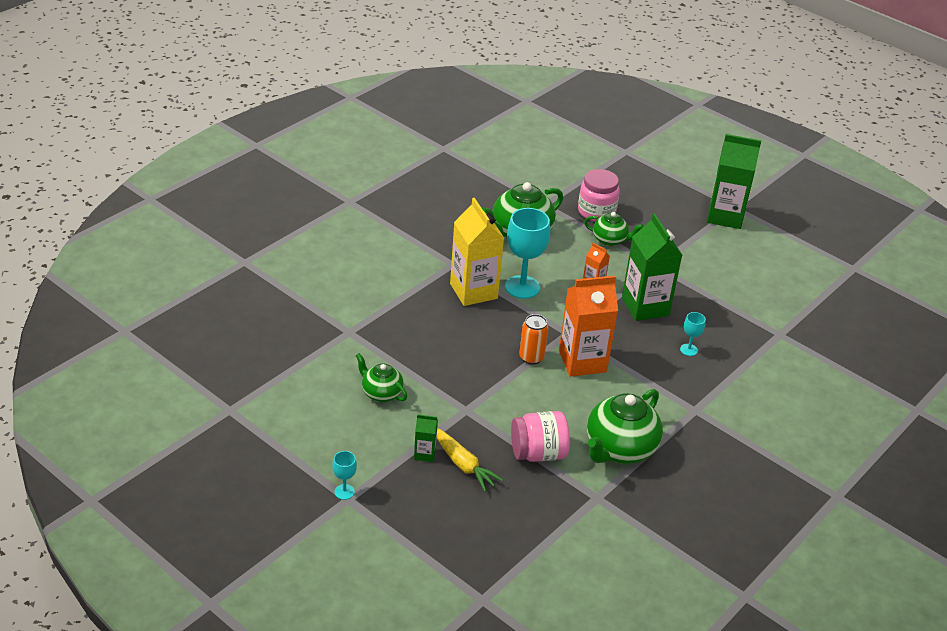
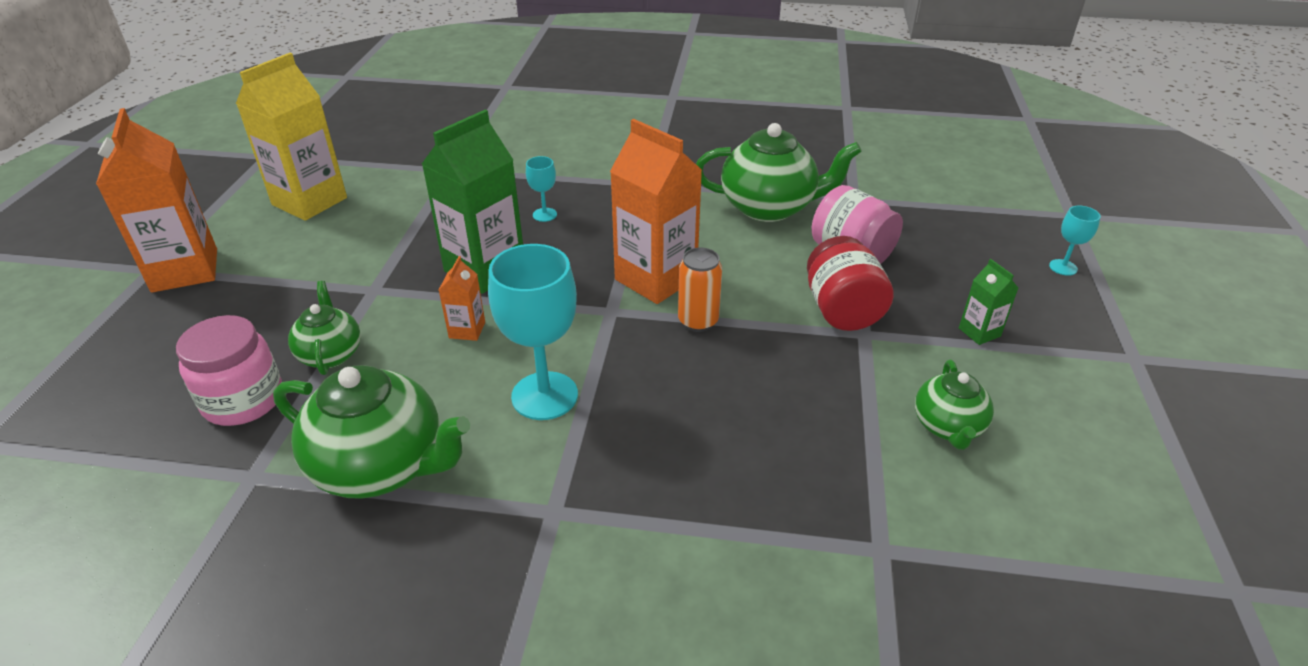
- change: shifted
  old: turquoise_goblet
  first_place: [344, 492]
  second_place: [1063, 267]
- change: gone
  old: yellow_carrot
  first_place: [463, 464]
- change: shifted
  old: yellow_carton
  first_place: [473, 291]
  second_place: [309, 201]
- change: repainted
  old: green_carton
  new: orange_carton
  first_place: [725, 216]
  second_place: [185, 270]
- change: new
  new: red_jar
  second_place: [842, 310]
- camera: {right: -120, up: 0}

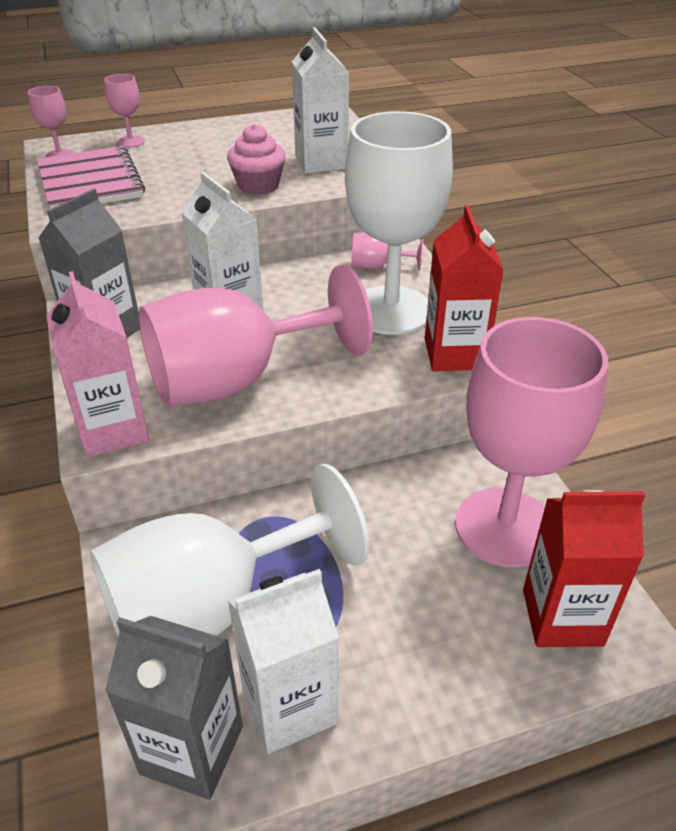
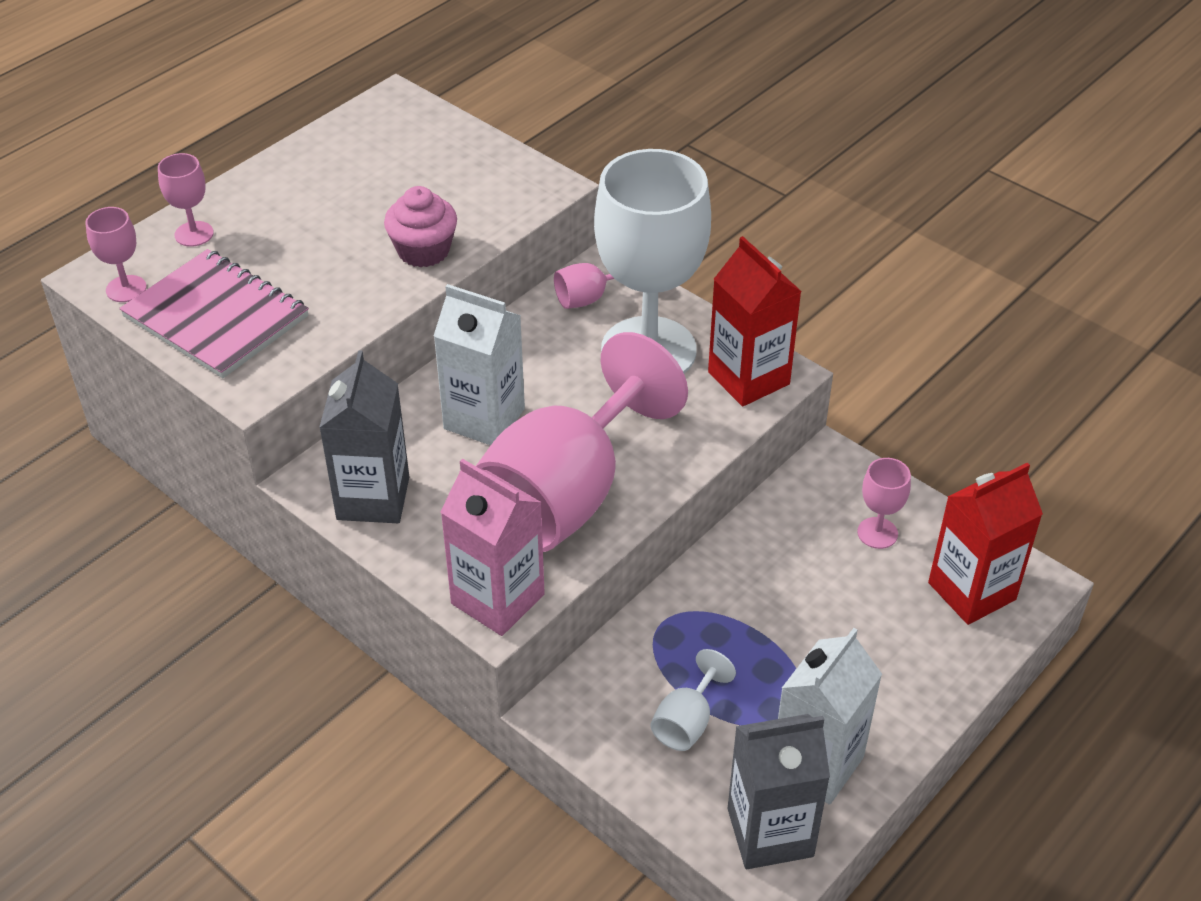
- change: scaled
  old: white_goblet
  first_place: [210, 607]
  second_place: [687, 722]
  factor: 0.4
- change: gone
  old: white_carton
  first_place: [321, 162]
- change: scaled
  old: pink_goblet
  first_place: [504, 527]
  second_place: [877, 533]
  factor: 0.4
- camera: {right: -30, up: 5}

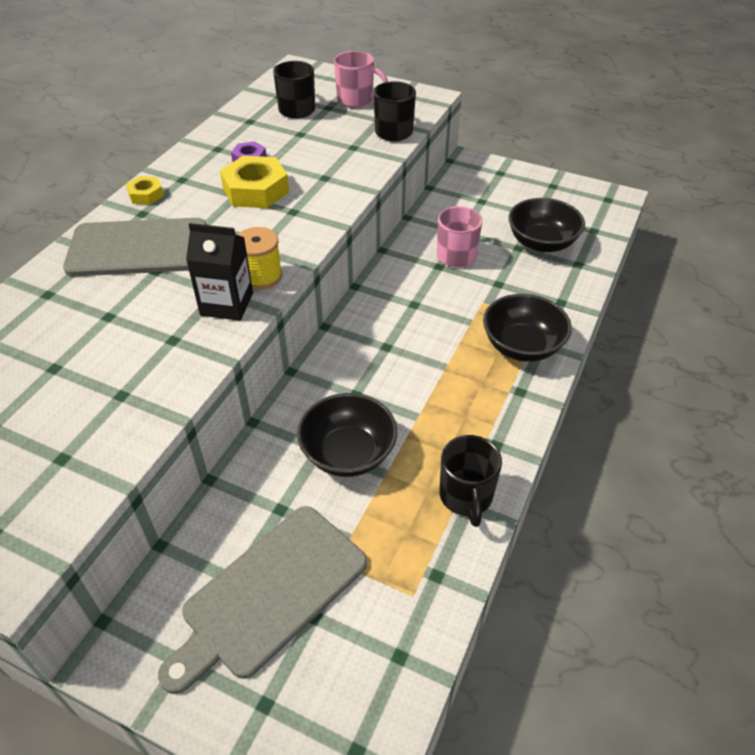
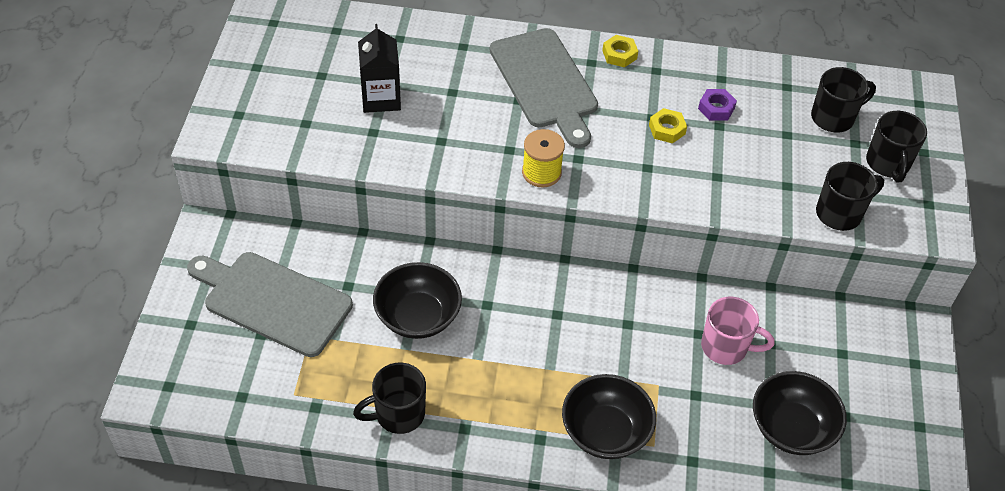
- change: shifted
  old: black_carton
  first_place: [227, 304]
  second_place: [381, 98]
- change: scaled
  old: yellow_nut
  first_place: [256, 190]
  second_place: [667, 129]
  factor: 0.54
- change: repainted
  old: pink_mug
  new: black_mug
  first_place: [356, 100]
  second_place: [888, 164]
- camera: {right: 70, up: 5}

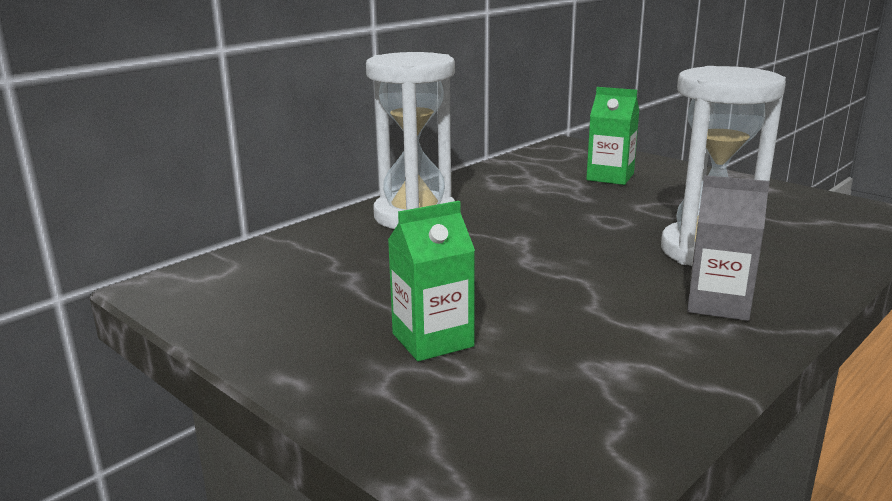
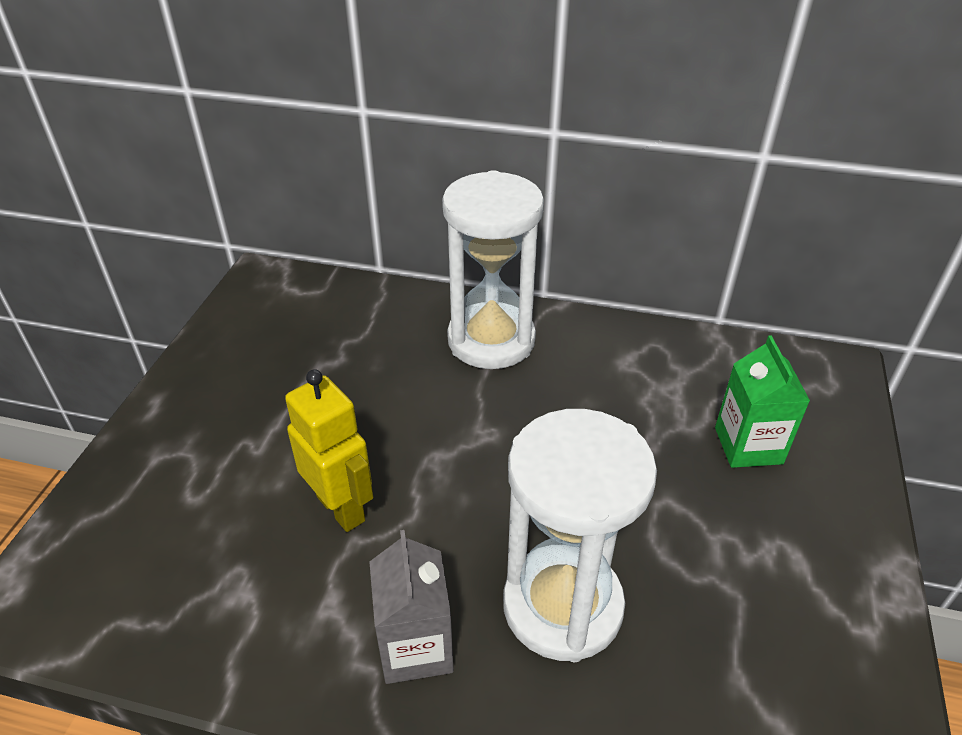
- change: gone
  old: green_carton
  first_place: [432, 340]
- change: new
  new: yellow_robot
  second_place: [341, 508]
- camera: {right: 60, up: 20}

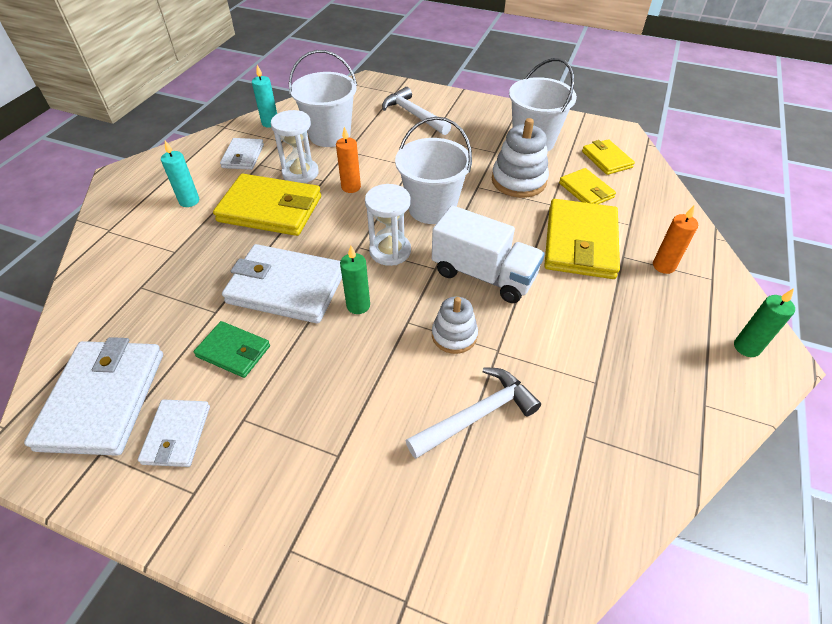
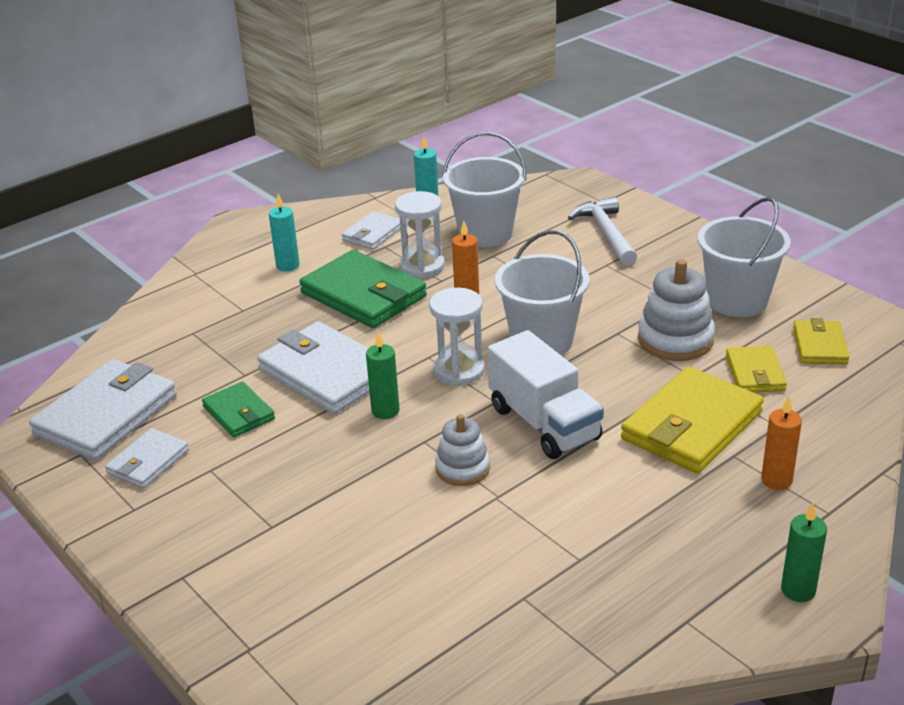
- change: repainted
  old: yellow_wallet
  new: green_wallet
  first_place: [270, 209]
  second_place: [363, 295]
- change: gone
  old: white_hammer
  first_place: [477, 415]
- camera: {right: 30, up: -15}

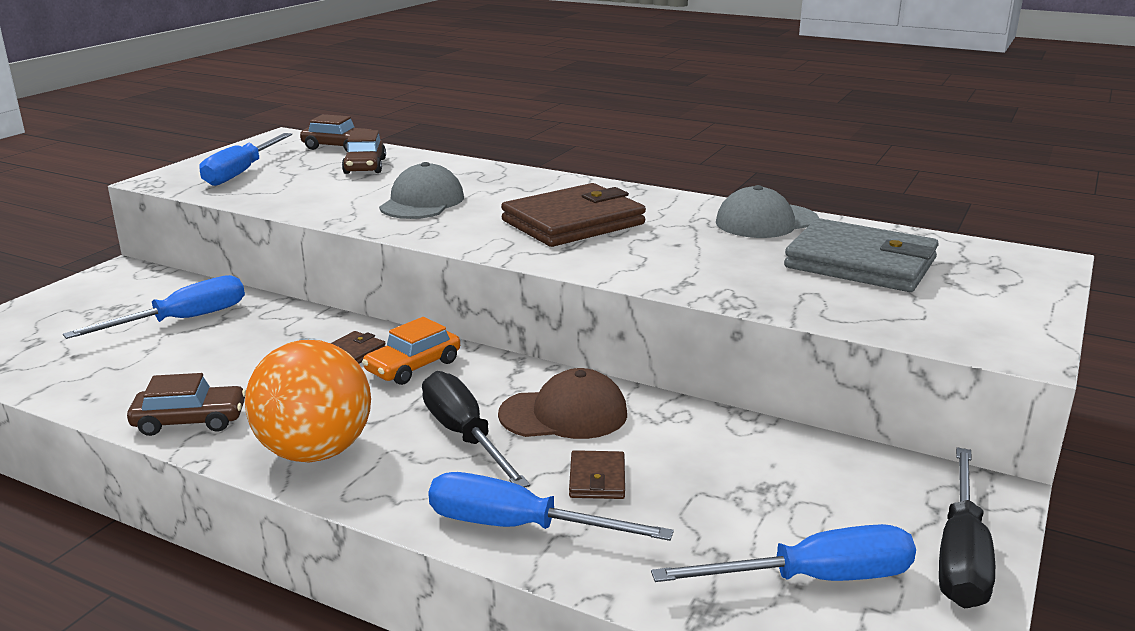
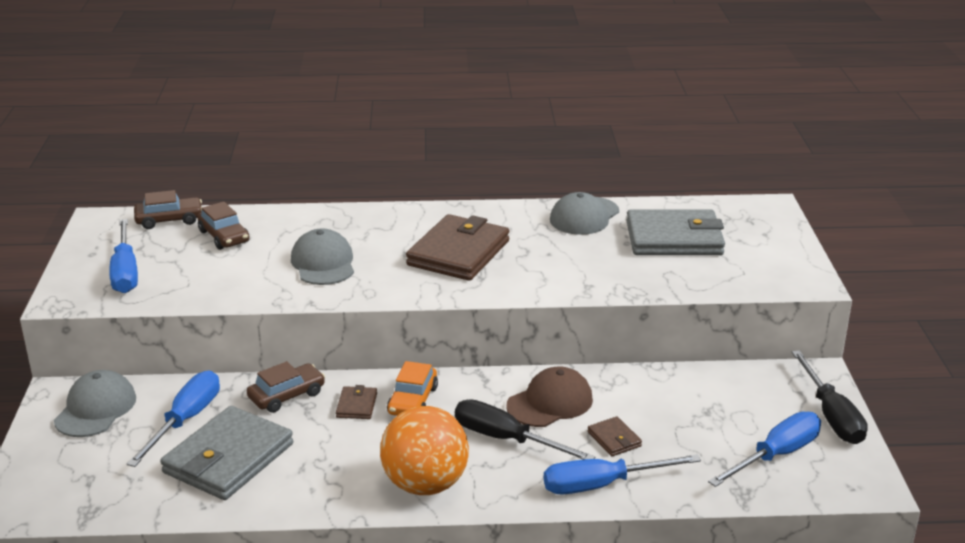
- change: shifted
  old: brown_car
  first_place: [190, 420]
  second_place: [286, 395]
- change: new
  new: grey_cap
  second_place: [95, 409]
- change: new
  new: grey_wallet
  second_place: [228, 458]
- camera: {right: -30, up: 5}

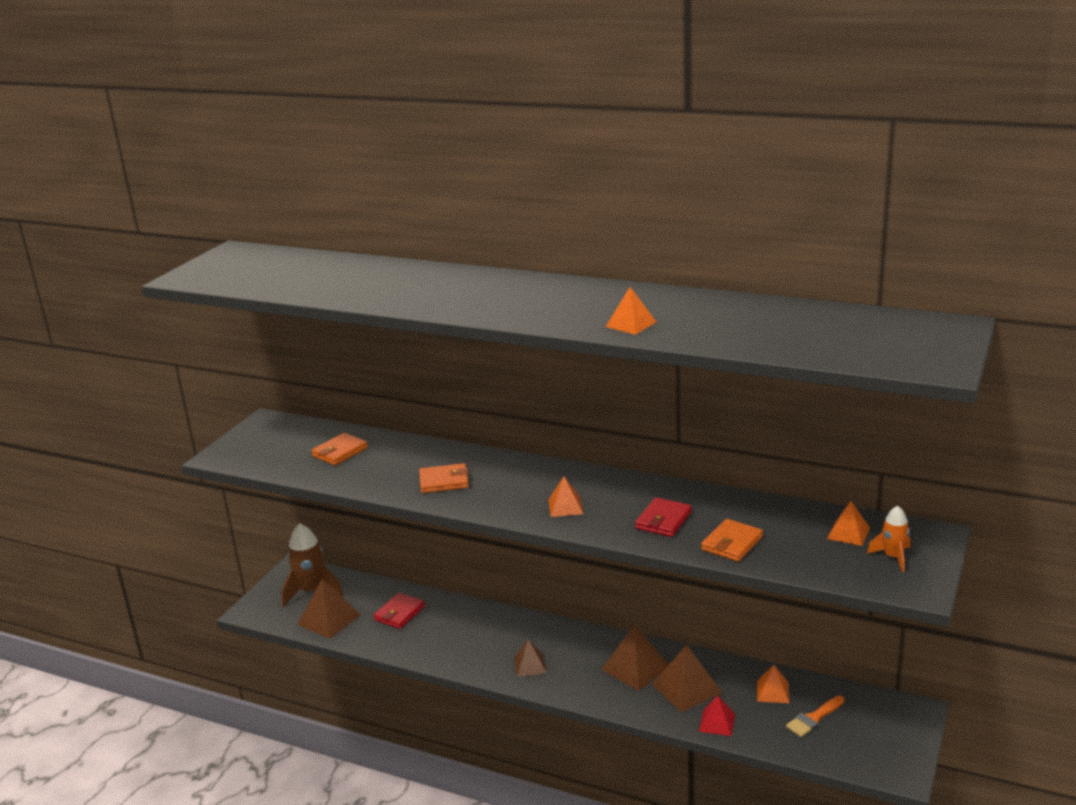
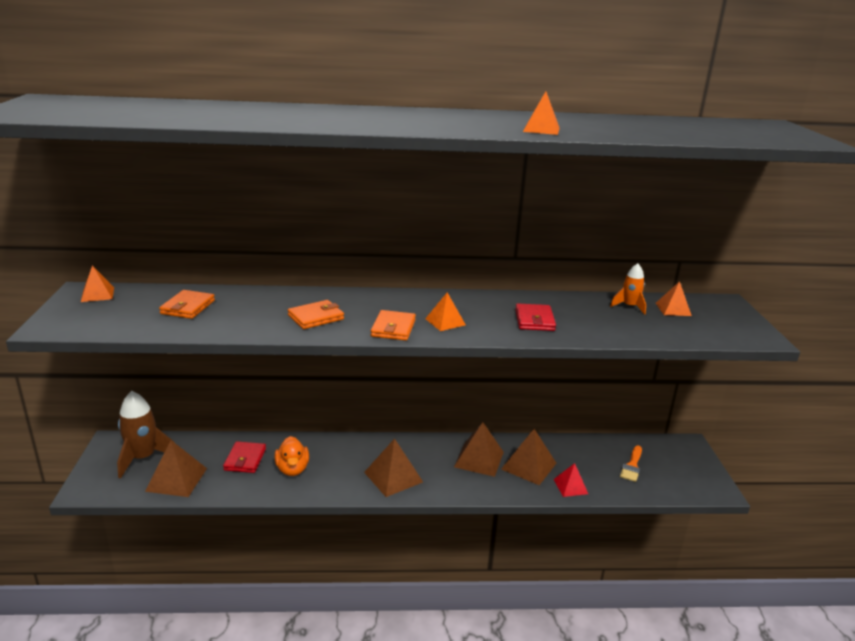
- change: scaled
  old: brown_pyramid
  first_place: [530, 665]
  second_place: [393, 477]
  factor: 1.62
- change: shifted
  old: orange_wallet
  first_place: [732, 543]
  second_place: [393, 328]
- change: shifted
  old: orange_pyramid
  first_place: [773, 691]
  second_place: [97, 294]
- change: shifted
  old: orange_rocket
  first_place: [893, 557]
  second_place: [629, 306]
- change: new
  new: orange_duck
  second_place: [292, 469]
- camera: {right: -30, up: 0}

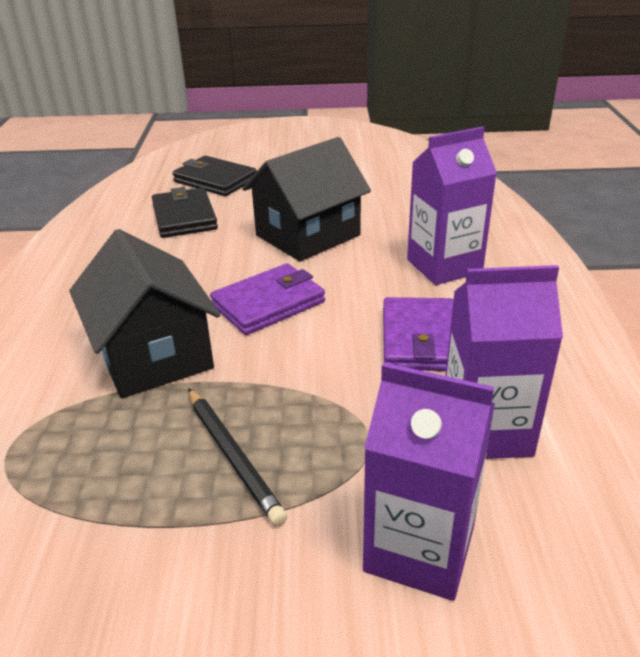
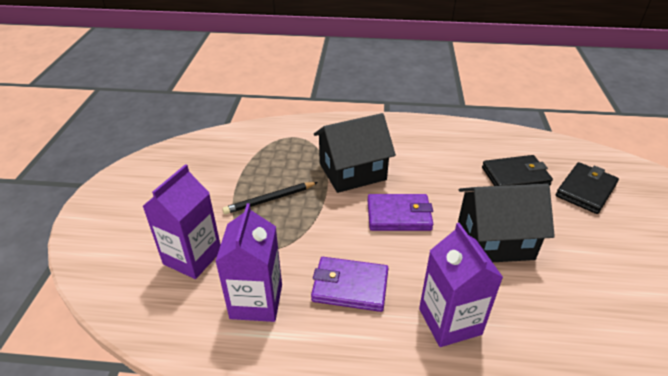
- change: rotated
  old: purple_wallet
  first_place: [268, 303]
  second_place: [399, 215]
  degrees: -60
- change: rotated
  old: black_house
  first_place: [308, 235]
  second_place: [495, 240]
  degrees: -60
- camera: {right: 95, up: 5}

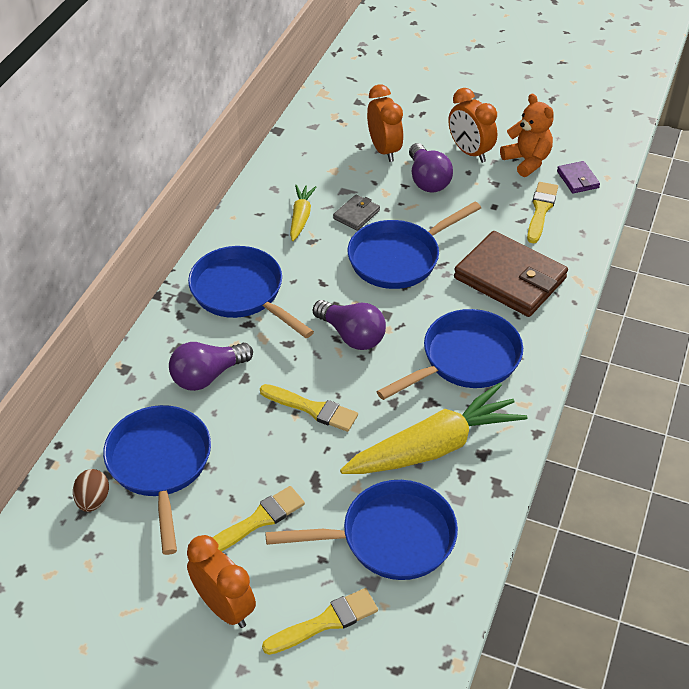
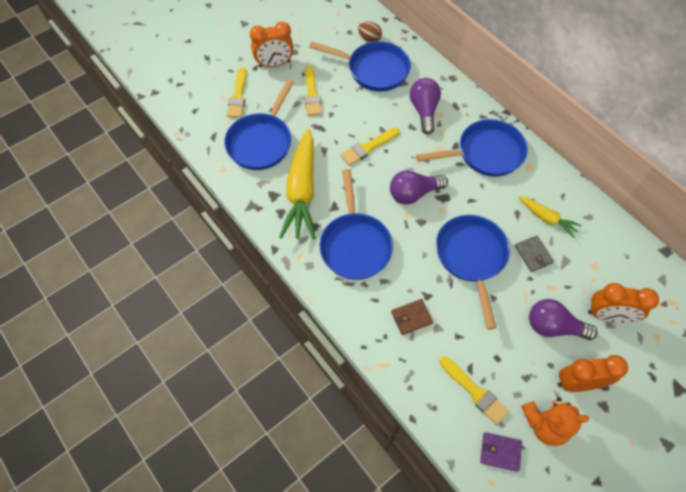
- change: scaled
  old: brown_wallet
  first_place: [510, 278]
  second_place: [411, 317]
  factor: 0.45
- camera: {right: 120, up: 15}

